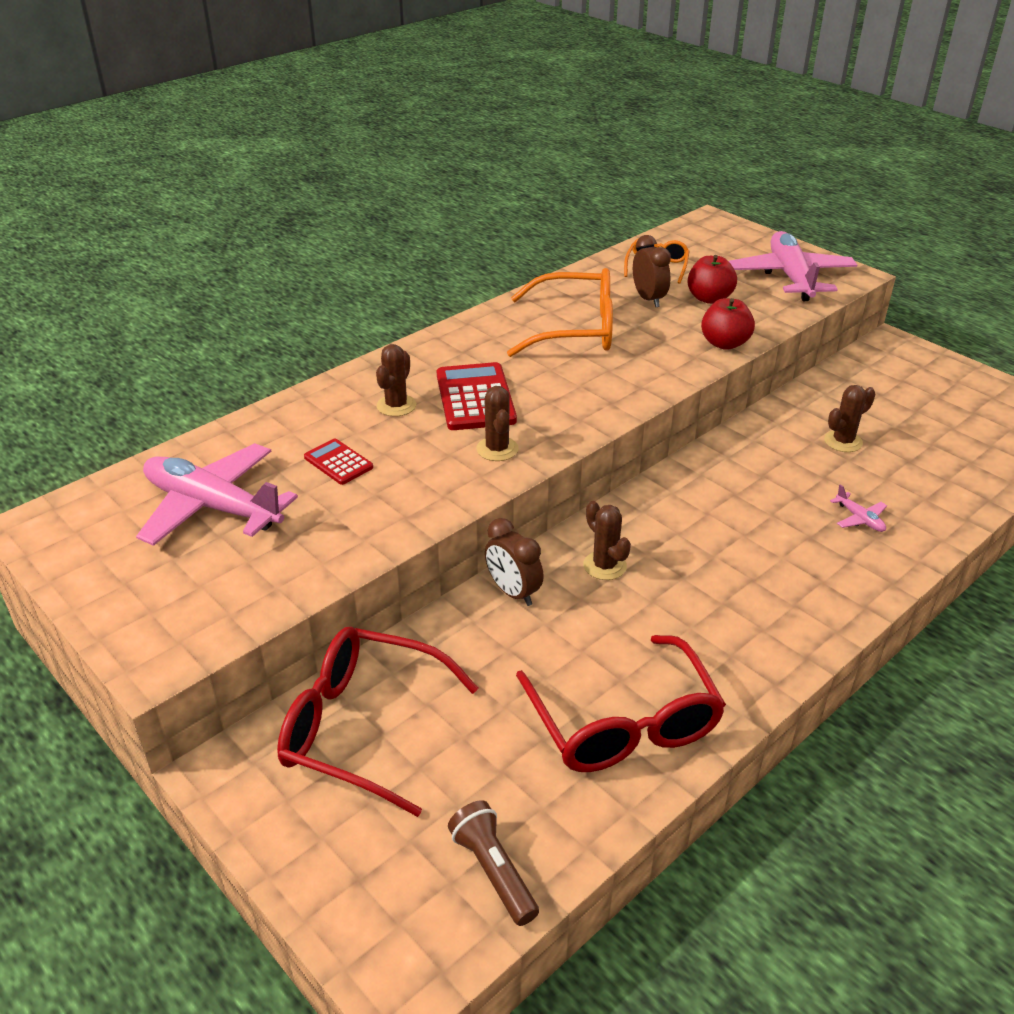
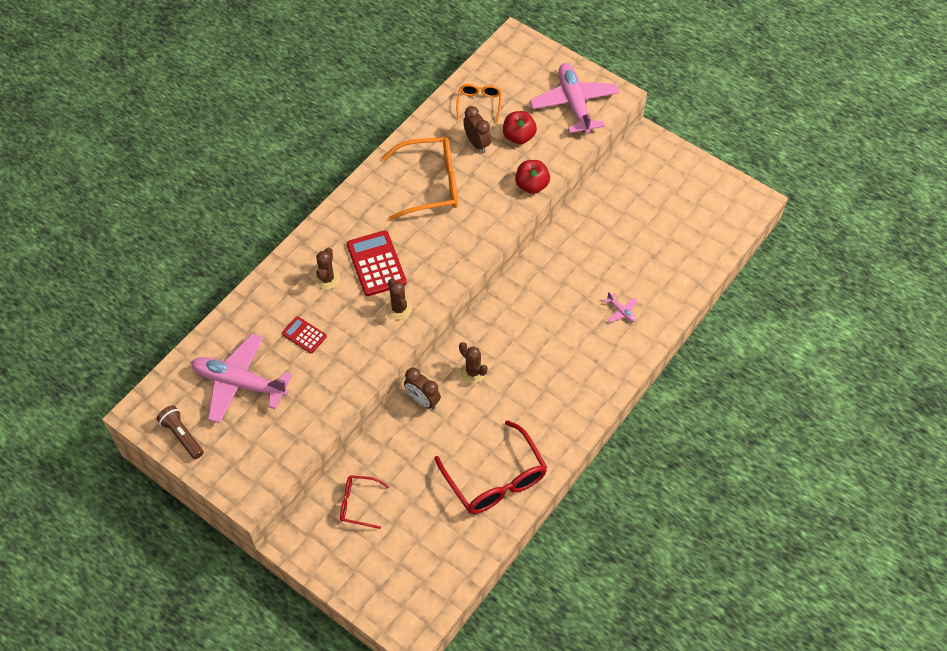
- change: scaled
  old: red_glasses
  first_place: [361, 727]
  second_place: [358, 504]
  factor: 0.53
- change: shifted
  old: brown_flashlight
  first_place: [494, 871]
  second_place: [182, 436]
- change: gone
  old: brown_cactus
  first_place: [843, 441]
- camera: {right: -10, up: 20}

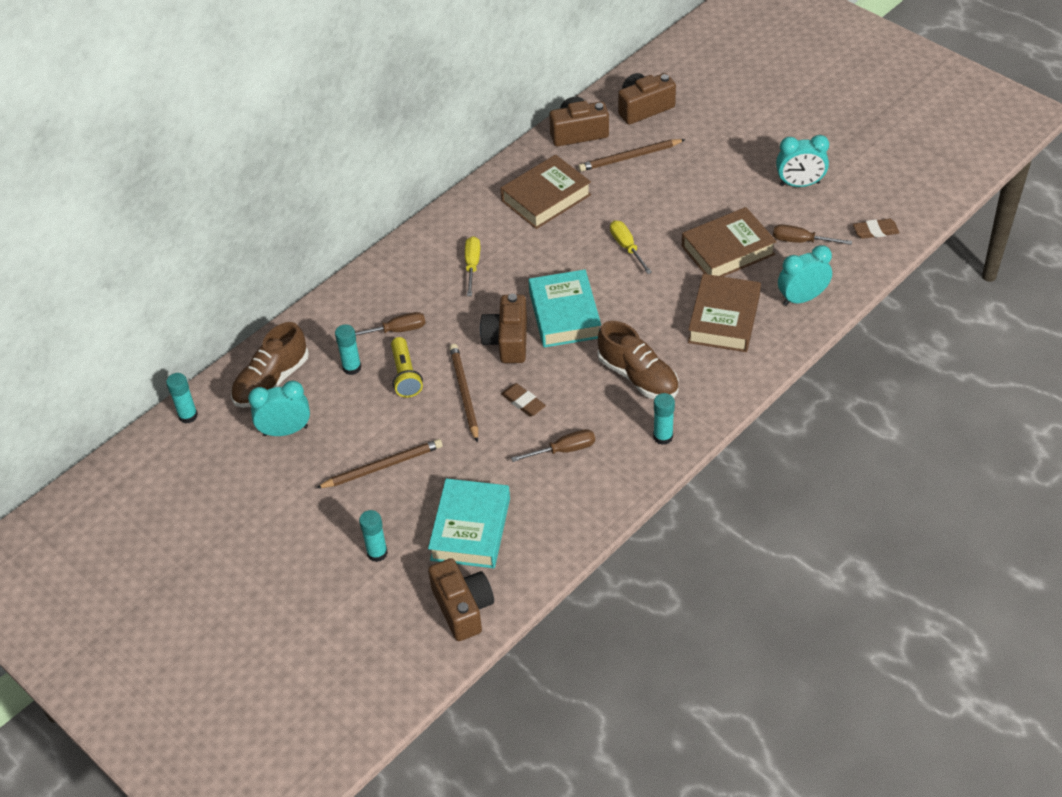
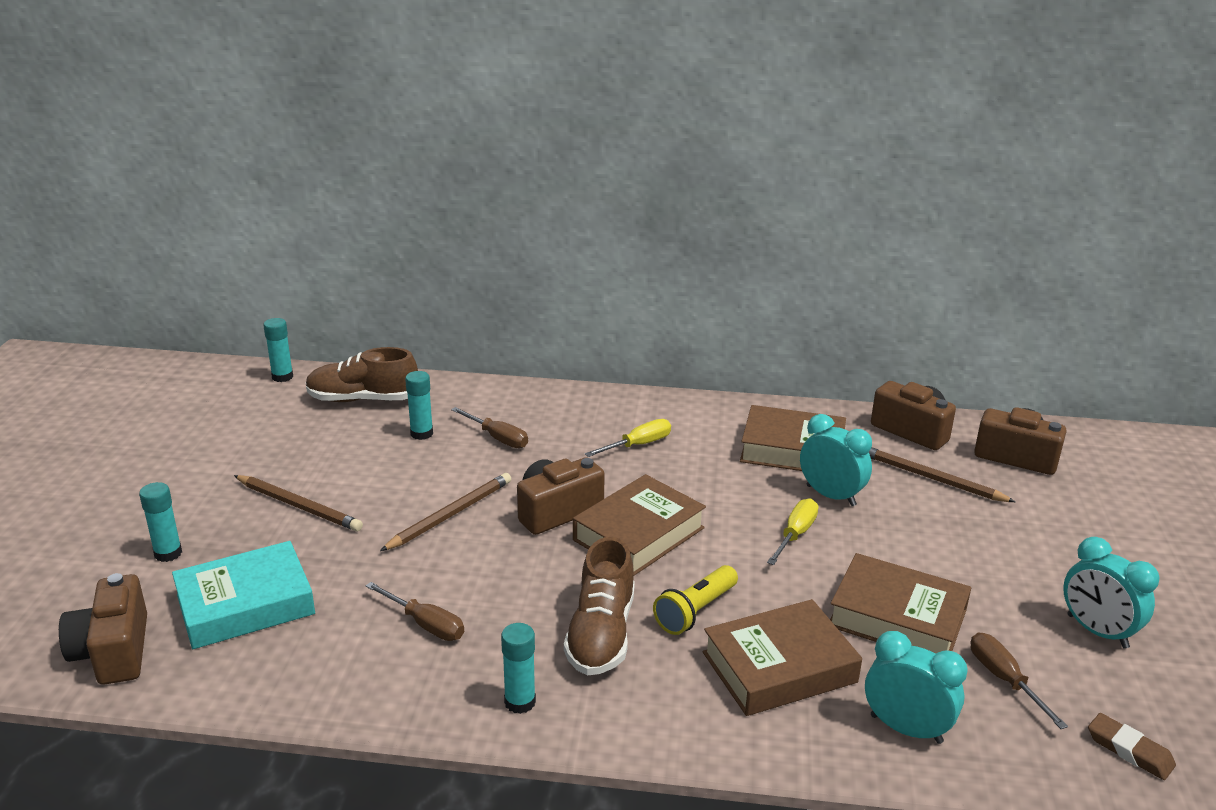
- change: shifted
  old: turquoise_clock
  first_place: [285, 431]
  second_place: [831, 495]
- change: shifted
  old: yellow_flashlight
  first_place: [405, 375]
  second_place: [695, 611]
- change: rotated
  old: brown_camera
  first_place: [463, 608]
  second_place: [113, 651]
  degrees: 135
- change: gone
  old: brown_eraser
  first_place: [523, 402]
- change: repainted
  old: turquoise_book
  new: brown_book
  first_place: [564, 314]
  second_place: [638, 534]
- camera: {right: 50, up: -20}

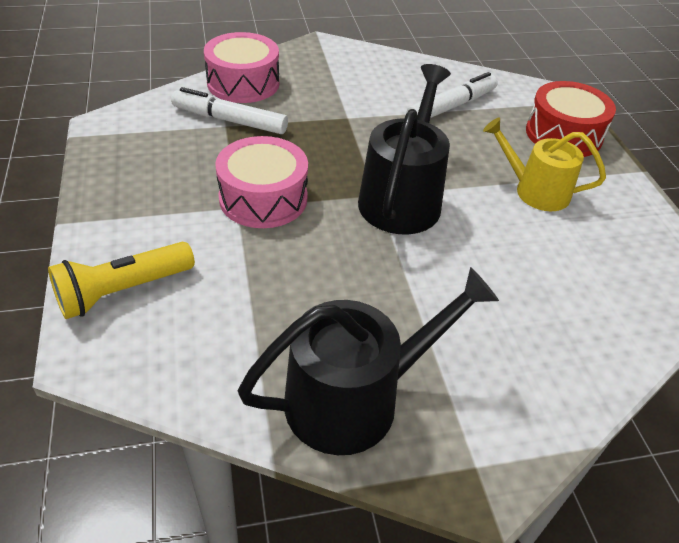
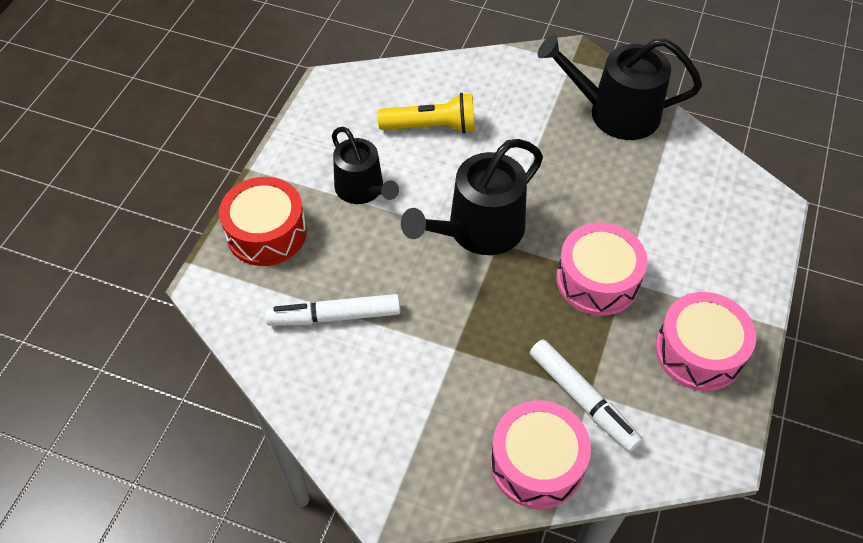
- change: shifted
  old: yellow_flashlight
  first_place: [122, 291]
  second_place: [431, 127]
- change: repainted
  old: yellow_watering_can
  new: black_watering_can
  first_place: [535, 191]
  second_place: [362, 189]
- change: new
  new: pink_drum
  second_place: [699, 351]
- camera: {right: -145, up: 10}

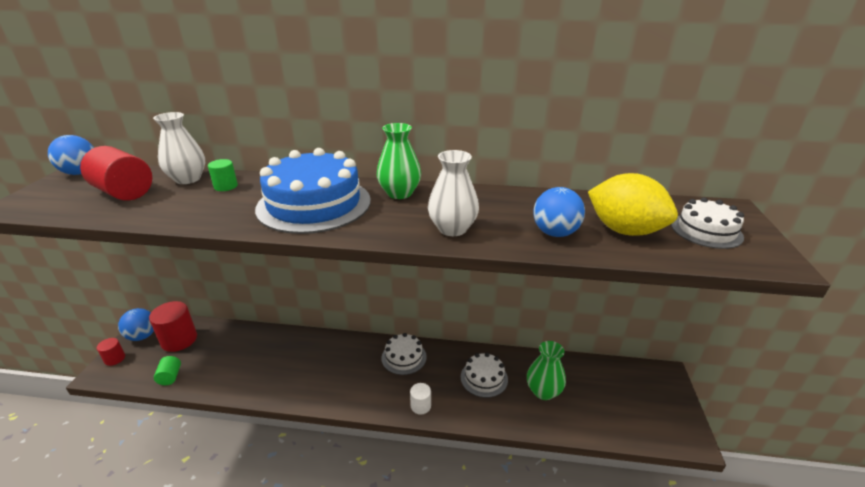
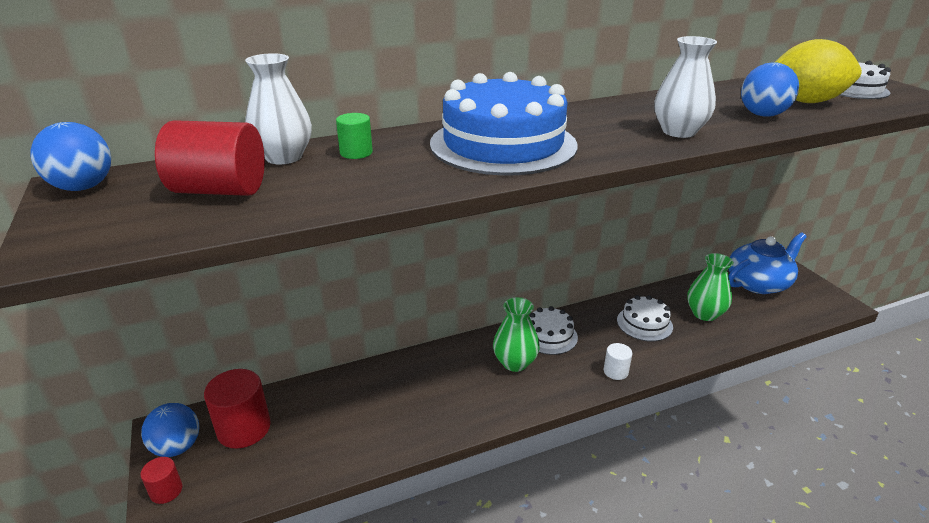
- change: gone
  old: green_cylinder
  first_place: [170, 377]
- change: shifted
  old: green_vase
  first_place: [399, 193]
  second_place: [515, 362]
- change: new
  new: blue_teapot
  second_place: [758, 283]
- camera: {right: -30, up: 0}

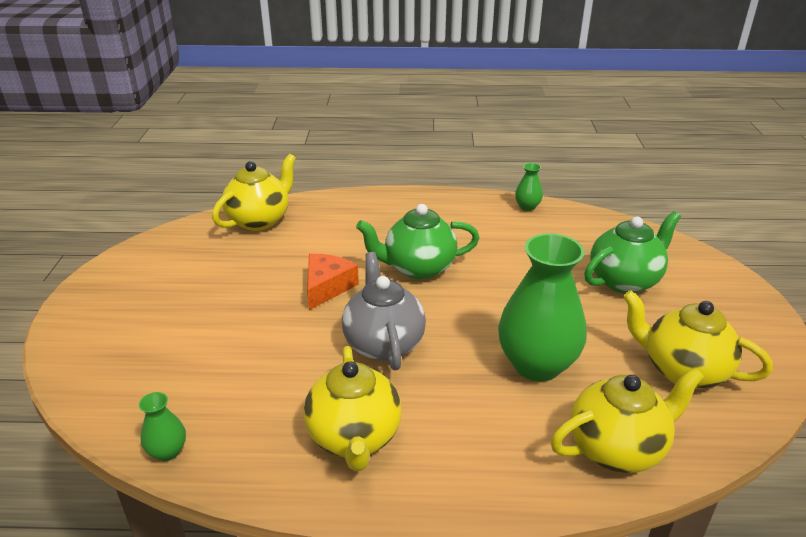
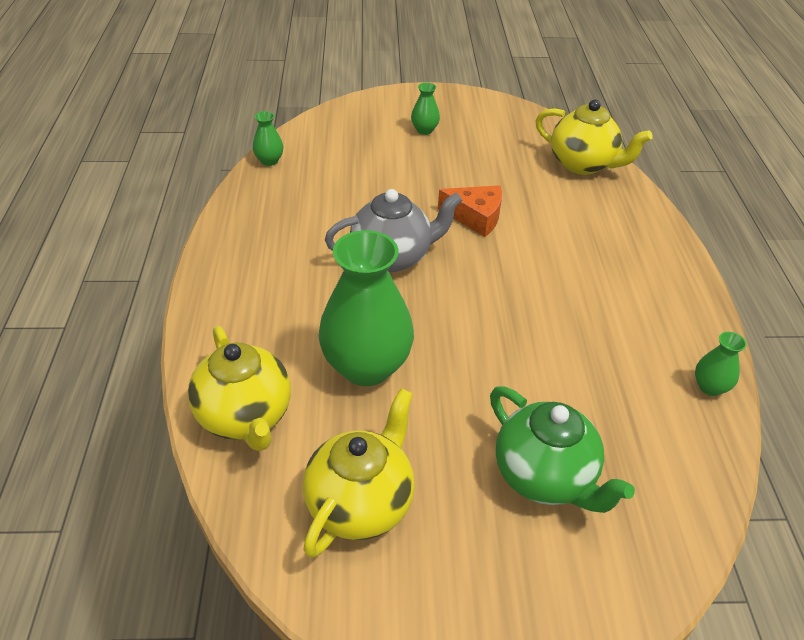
- change: gone
  old: yellow_teapot
  first_place: [354, 438]
- change: gone
  old: green_teapot
  first_place: [418, 268]
- change: new
  new: green_vase
  second_place: [424, 130]
- camera: {right: 85, up: 10}

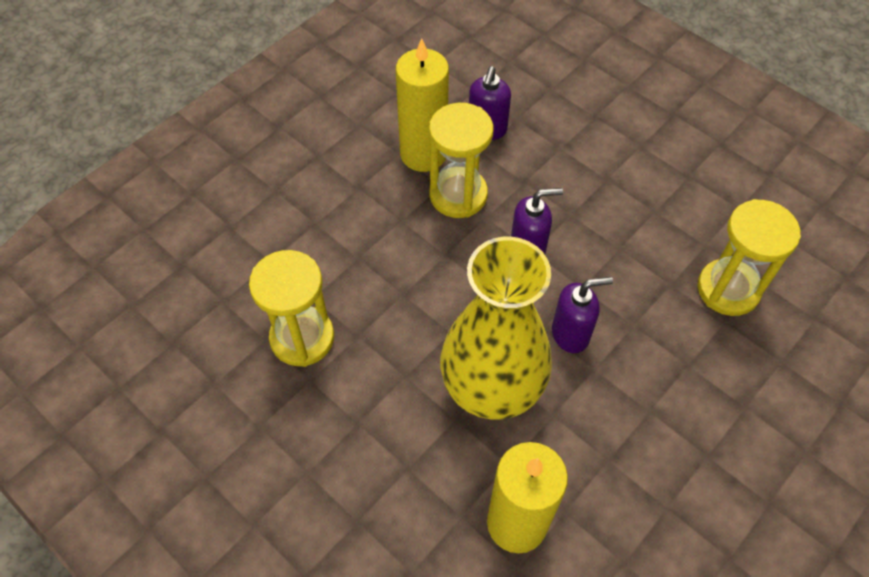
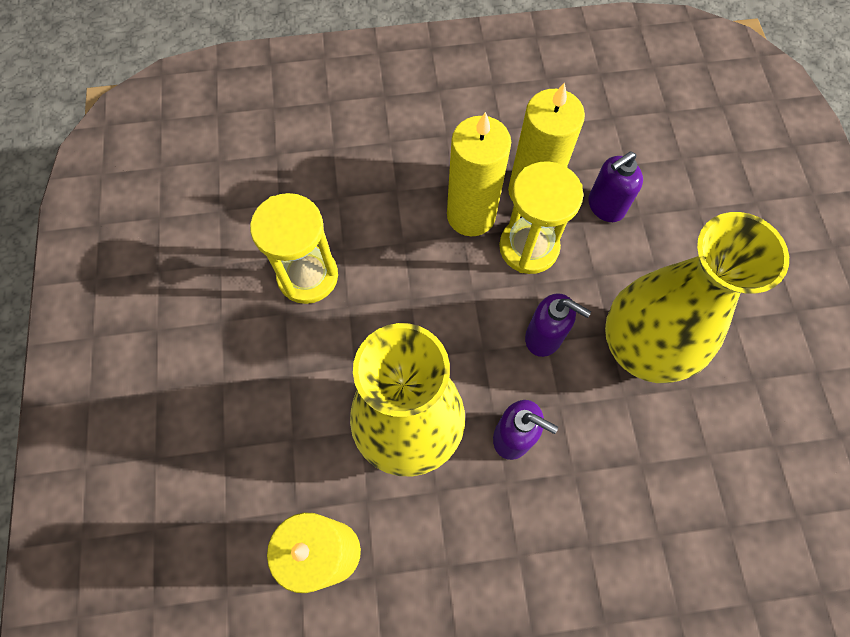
- change: gone
  old: yellow_hourglass
  first_place: [728, 289]
- change: new
  new: yellow_candle
  second_place: [471, 215]
- change: new
  new: yellow_vase
  second_place: [641, 347]
- camera: {right: 40, up: 10}

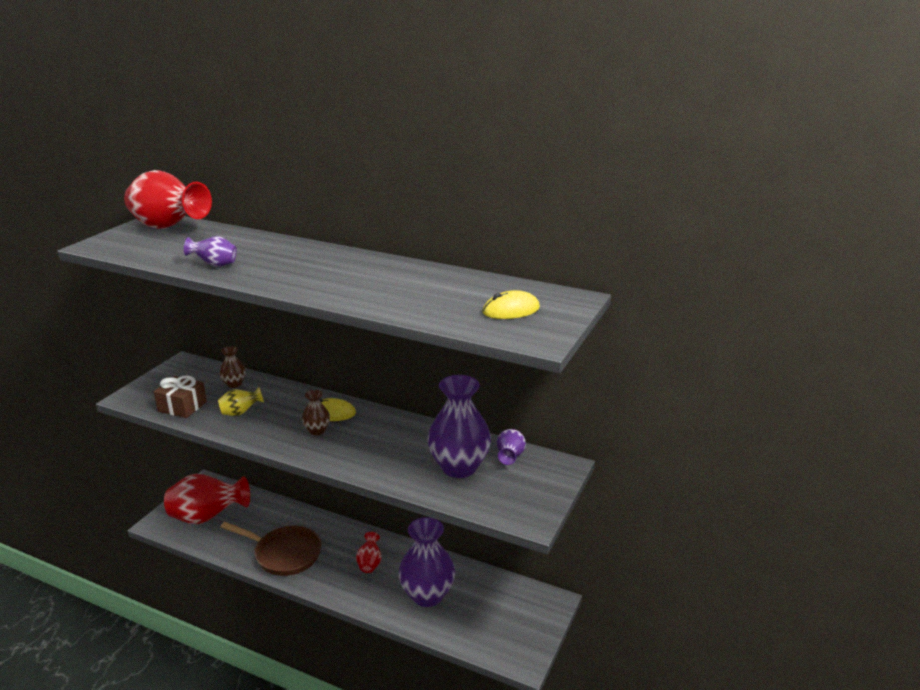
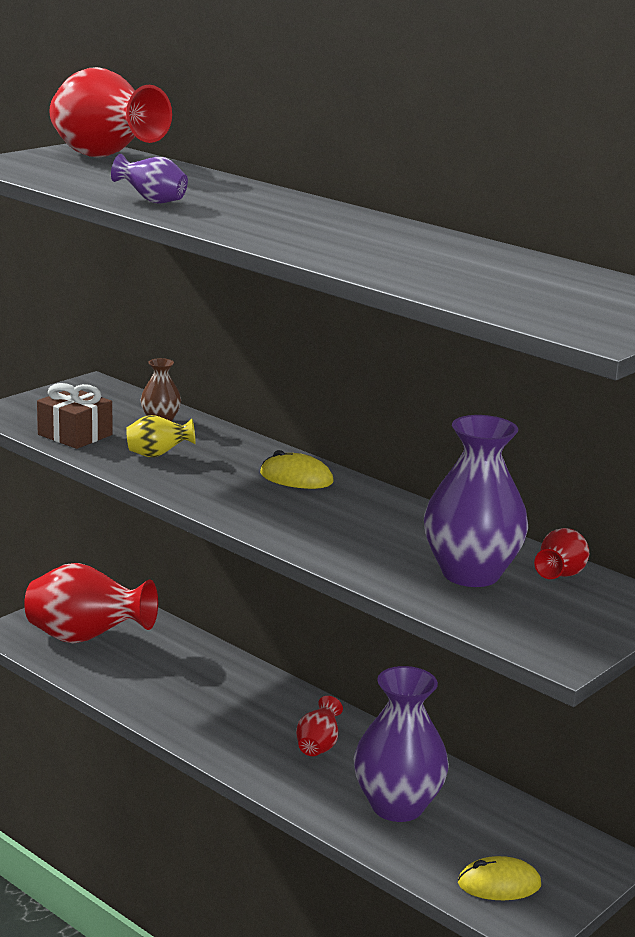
- change: gone
  old: brown_pan
  first_place: [284, 554]
- change: gone
  old: brown_vase
  first_place: [317, 431]
- change: shifted
  old: yellow_mouse
  first_place: [511, 310]
  second_place: [499, 884]
- change: repainted
  old: purple_vase
  new: red_vase
  first_place: [510, 457]
  second_place: [559, 576]
- camera: {right: 15, up: -5}

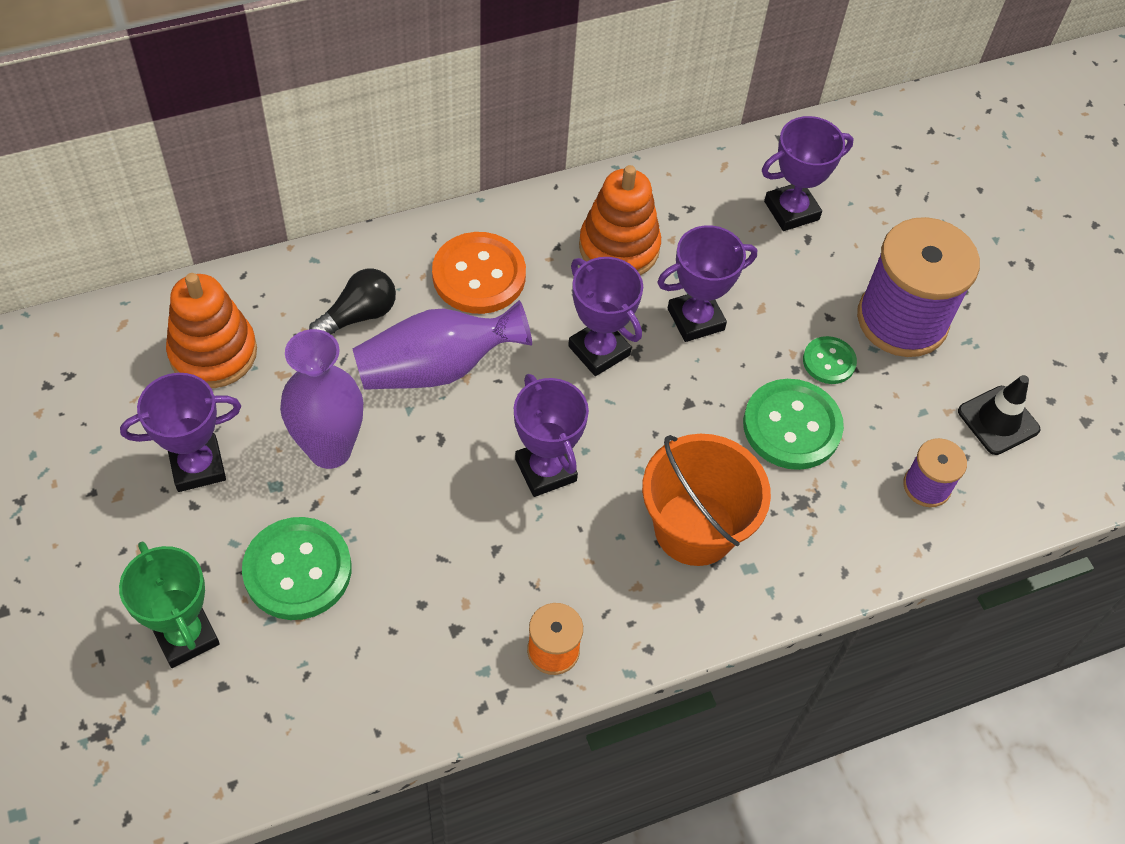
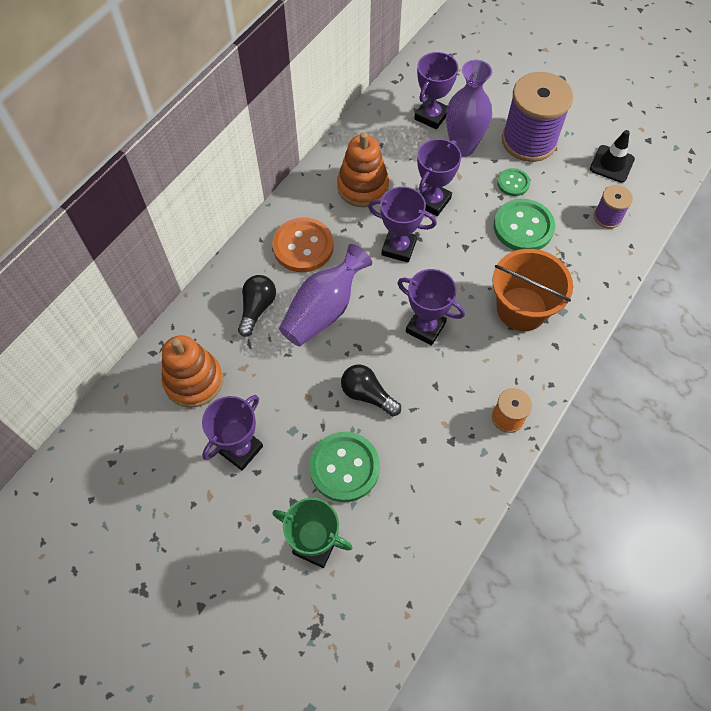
- change: shifted
  old: purple_vase
  first_place: [330, 450]
  second_place: [462, 147]
- change: new
  new: black_light_bulb
  second_place: [367, 395]
- camera: {right: -30, up: 5}

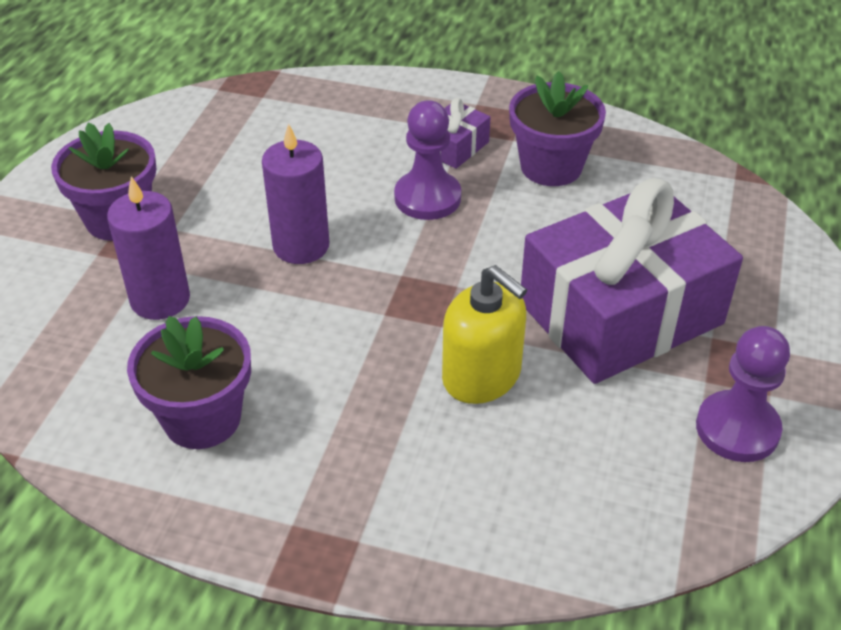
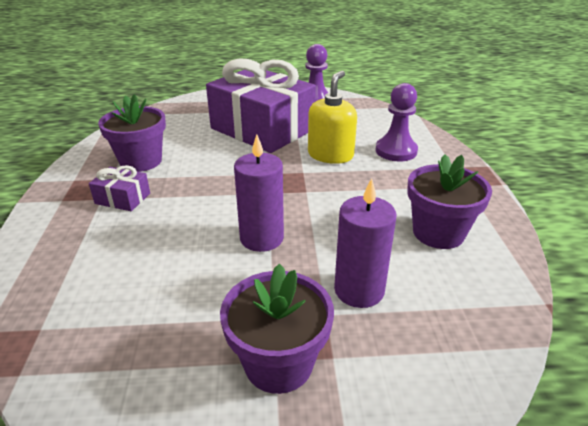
- change: shifted
  old: purple_pawn
  first_place: [427, 198]
  second_place: [396, 151]
- camera: {right: -110, up: -10}

